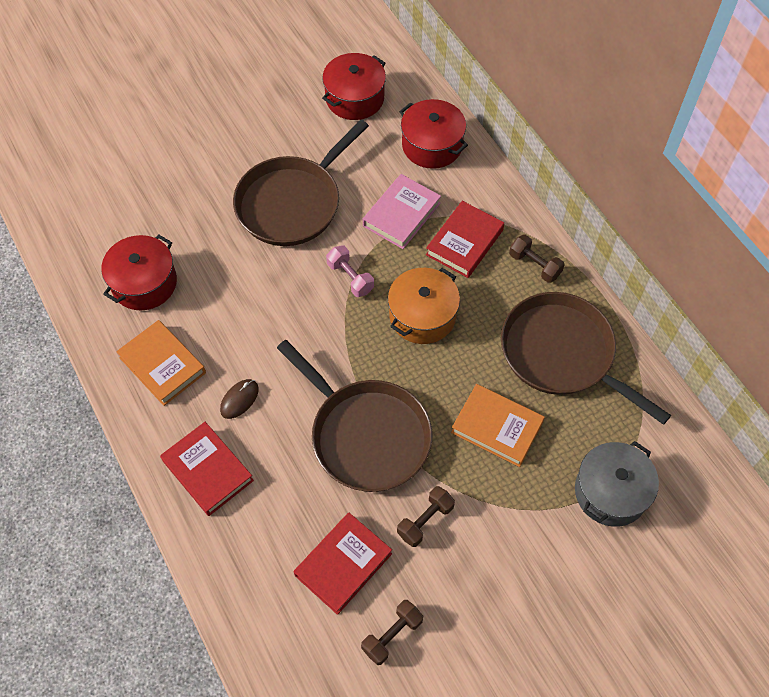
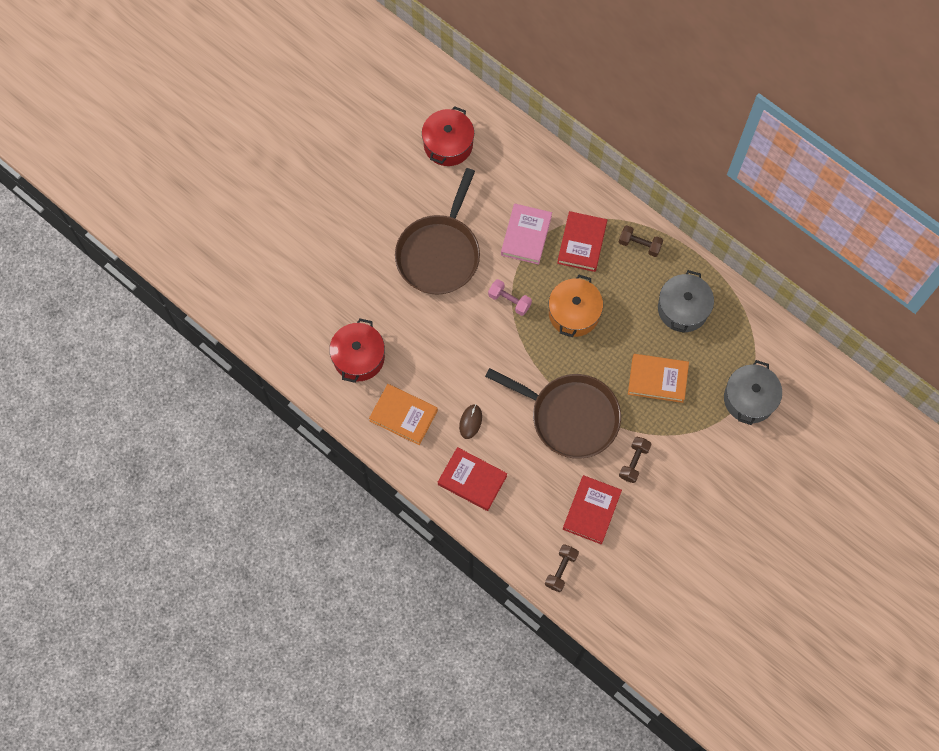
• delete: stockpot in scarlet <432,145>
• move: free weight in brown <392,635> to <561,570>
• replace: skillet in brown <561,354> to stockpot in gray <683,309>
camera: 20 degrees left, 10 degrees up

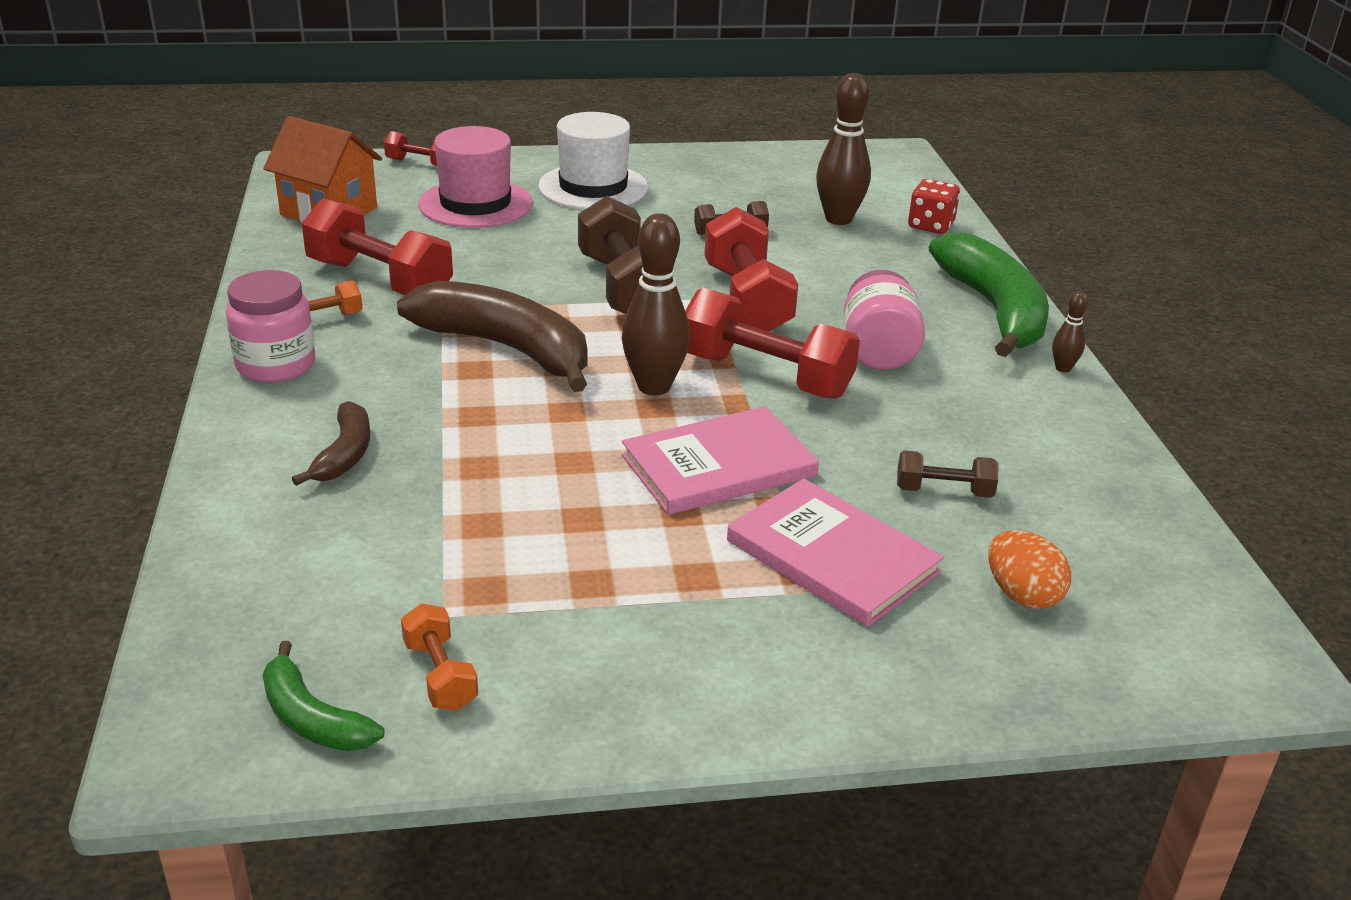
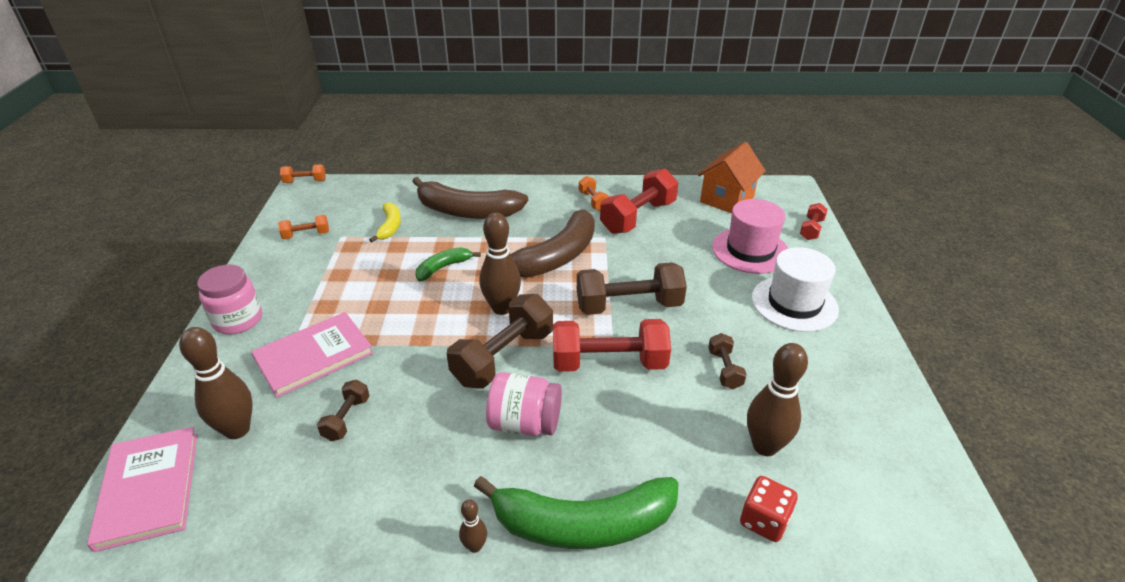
• insert: free weight in orange <305,181>
• insert: banana in golden <390,226>
• move: jam jar in pink <276,365> to <238,320>
• move: banana in green <312,718> to <443,267>
• move: hardcover in pink <719,466> to <149,489>
• replace: toy egg in orange <1022,595> to bowling pin in brown <237,430>
• recolor: free weight in scarlet <765,376> to free weight in brown <503,357>
• resize: banana in brown <345,454> = <467,211> x1.97
camera: 100 degrees right, 5 degrees up

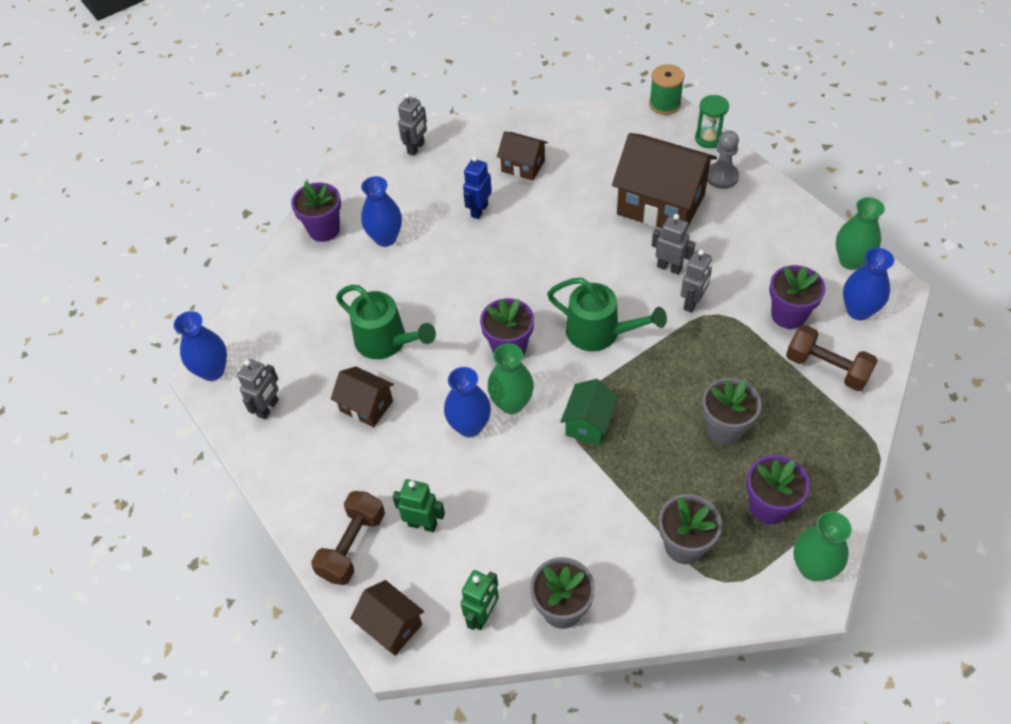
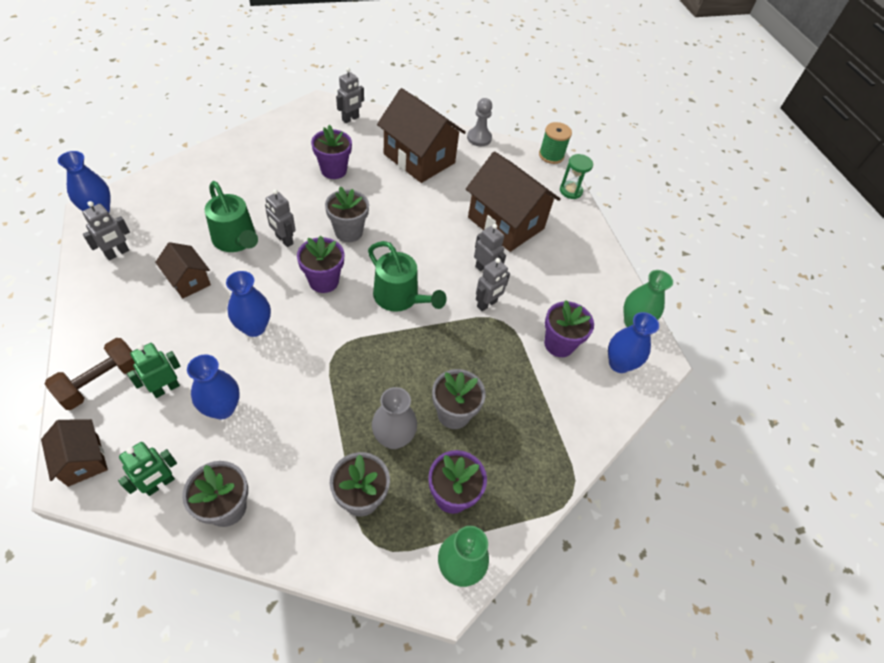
• delete: robot in cobalt <479,210>
• delete: vase in green <511,403>
• delete: house in green <589,423>
• delete: free weight in brown <827,368>
• insert: robot in gray <284,240>
• insert: flower pot in gray <348,232>
• insert: vase in gray <393,438>
• move: flower pot in royal purple <324,230> to <334,170>
• move: vase in cobalt <385,238> to <222,408>
• move: game pawn in gray <722,177> to <479,138>
• rotate: robot in green <423,524> = <166,388> 75 degrees counterclockwise
• resize: house in brown <523,166> = <419,158> x1.96
camera: 10 degrees right, 0 degrees up

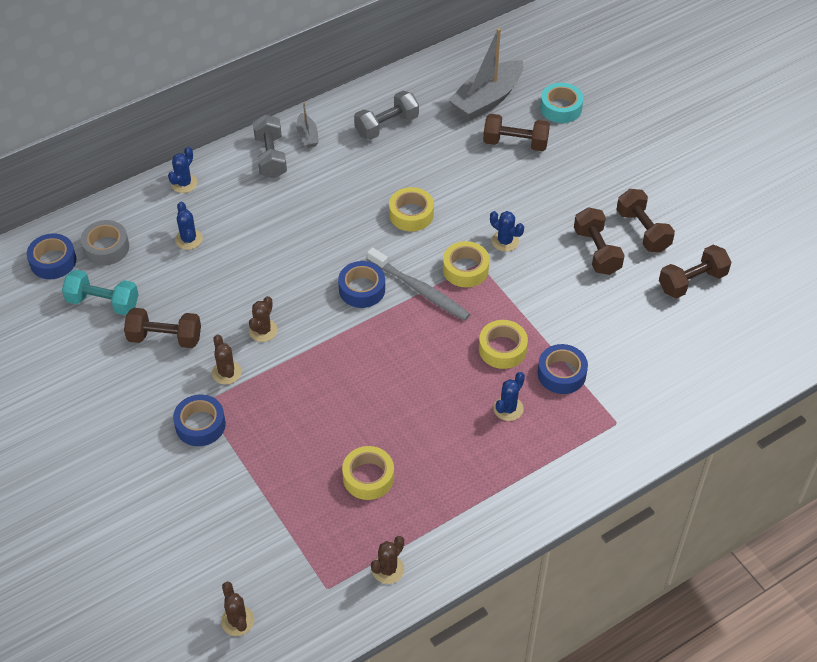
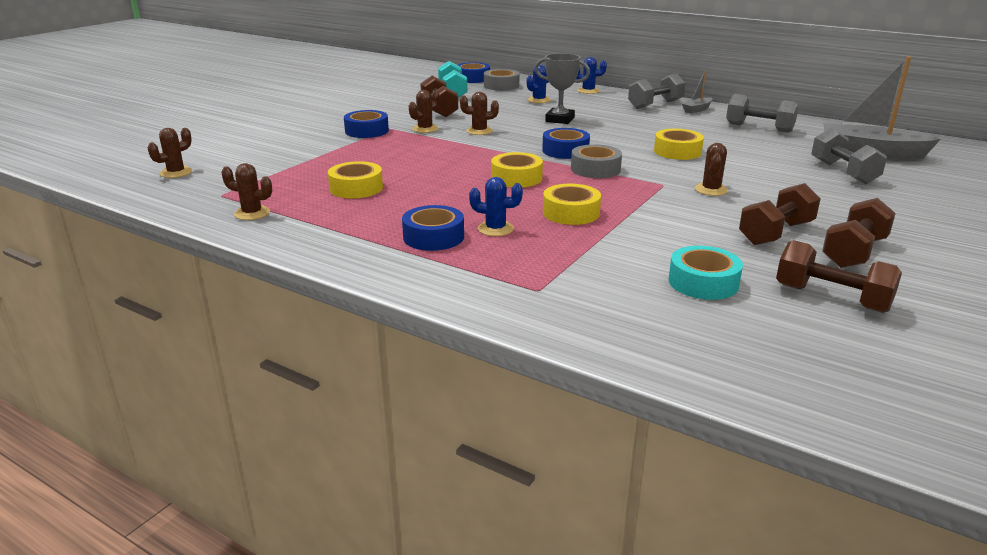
• insert: prize cup in gray <560,119>
• move: roll of tape in golden <465,269> to <516,178>
• move: roll of tape in cobalt <561,374> to <433,237>
• move: roll of tape in aqua <561,108> to <703,282>
• replace: toothbrush in gray <420,290> to roll of tape in gray <595,169>
• recolor: free weight in brown <515,143> to free weight in gray <843,172>
• recolor: prickly plant in cobalt <505,241> to prickly plant in brown <711,190>
camera: 65 degrees right, 25 degrees down

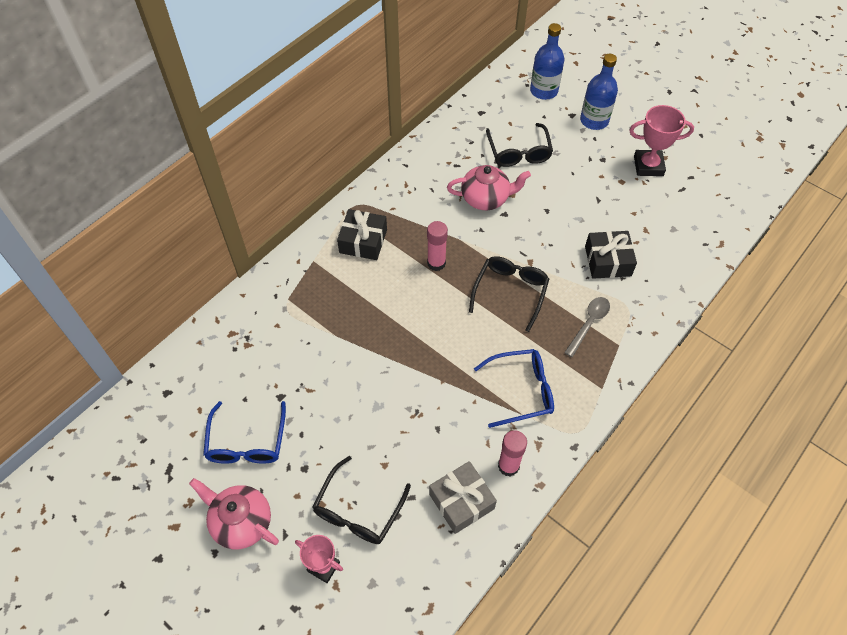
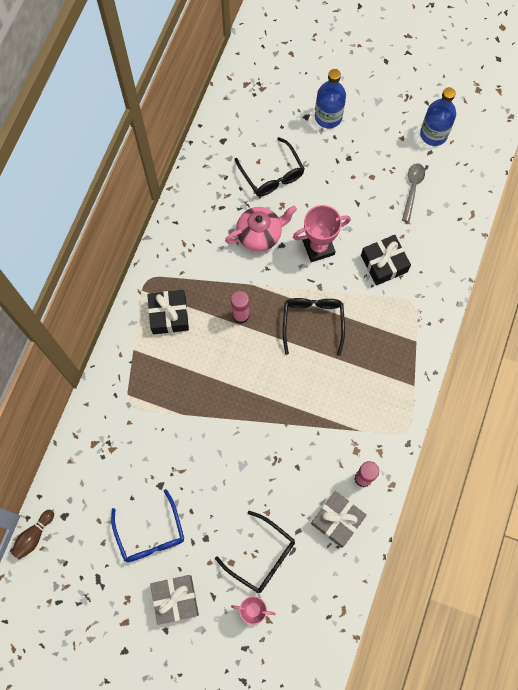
• delete: glasses in cobalt <521,391>
• insert: bowling pin in brown <34,536>
• move: bottle in cobalt <543,91> to <433,134>
• move: tablespoon in gray <589,324> to <412,189>
• move: prize cup in pink <648,166> to <318,247>
• replace: teapot in pink <241,522> to present in gray <175,599>
• rotate: glasses in ebony <358,510> = <261,556> 60 degrees counterclockwise
camera: 20 degrees left, 15 degrees up

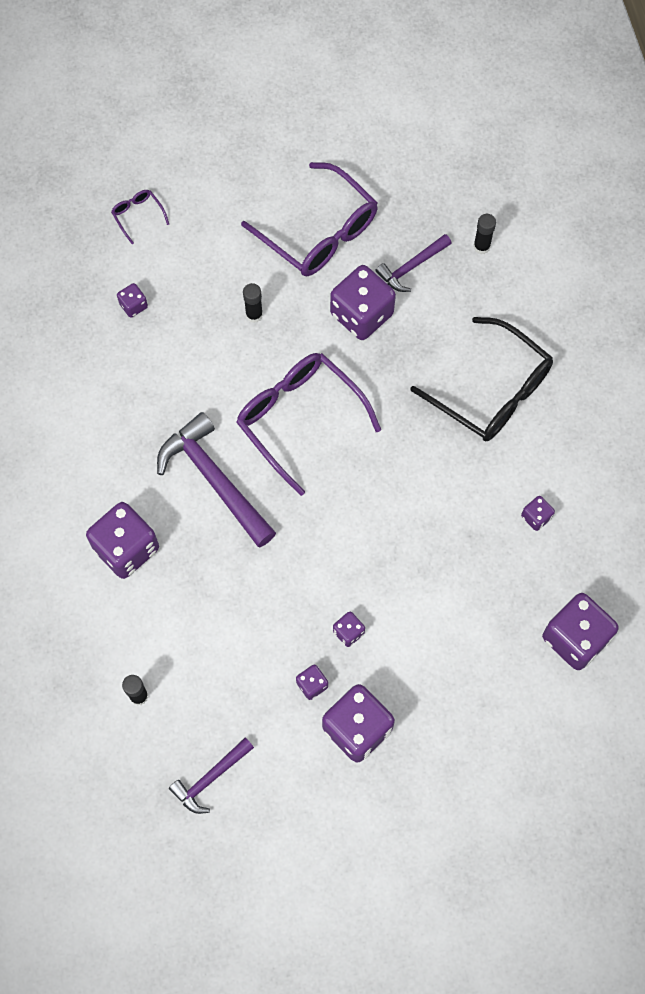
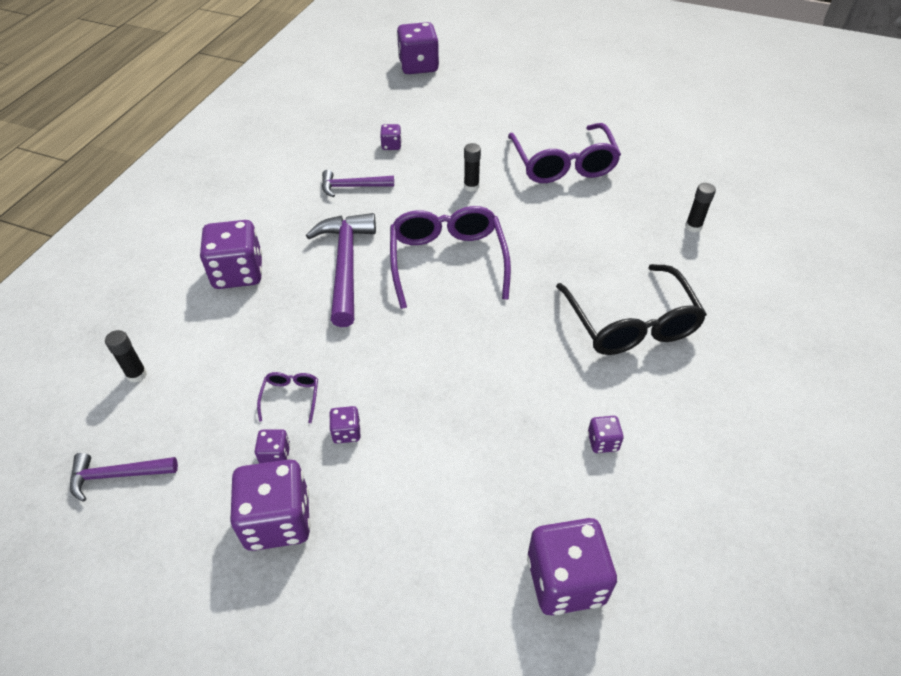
• move: glasses in royal purple <138,215> to <291,397>
• move: die in royal purple <361,314> to <418,66>
• move: hammer in royal purple <411,267> to <352,187>
camera: 35 degrees right, 20 degrees down

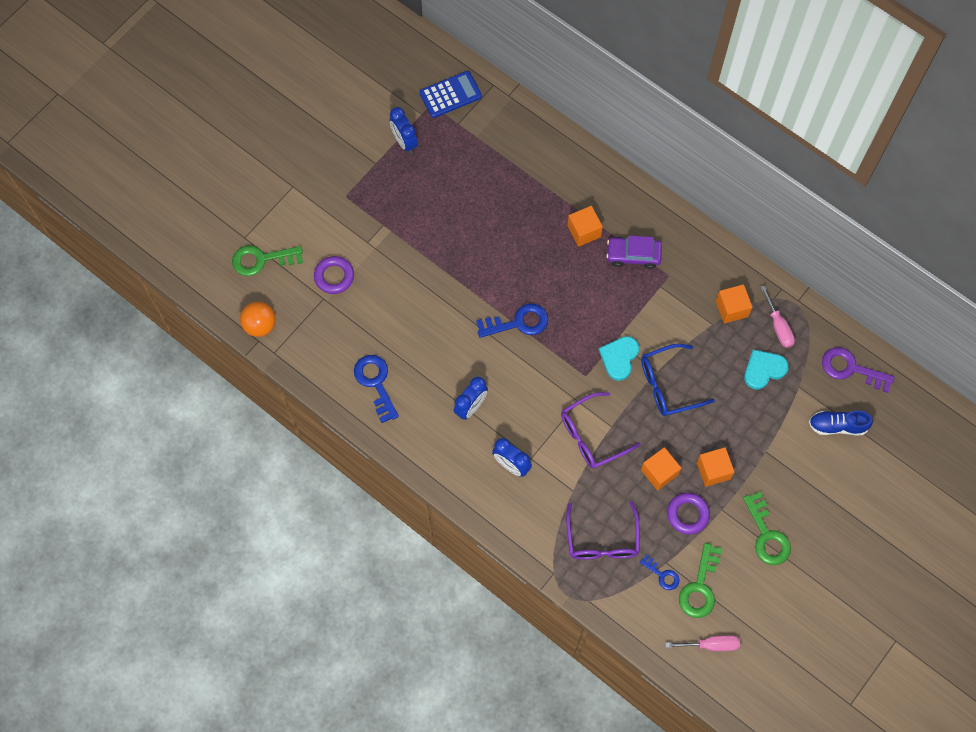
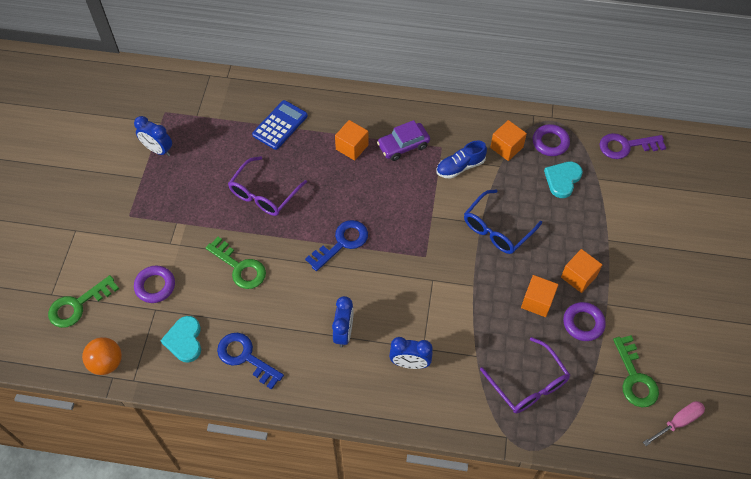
• delete: door key in cobalt <662,575>
• move: pocket calculator in cobalt <450,95> to <280,125>
• move: glasses in royal purple <591,436> to <264,194>
• move: heart shape in aqua <619,358> to <184,340>
• move: door key in green <767,535> to <239,267>
• move: shoe in cobalt <837,426> to <460,167>
• replace: screwdriver in pink <778,326> to ring in royal purple <550,142>
camera: 30 degrees left, 10 degrees down

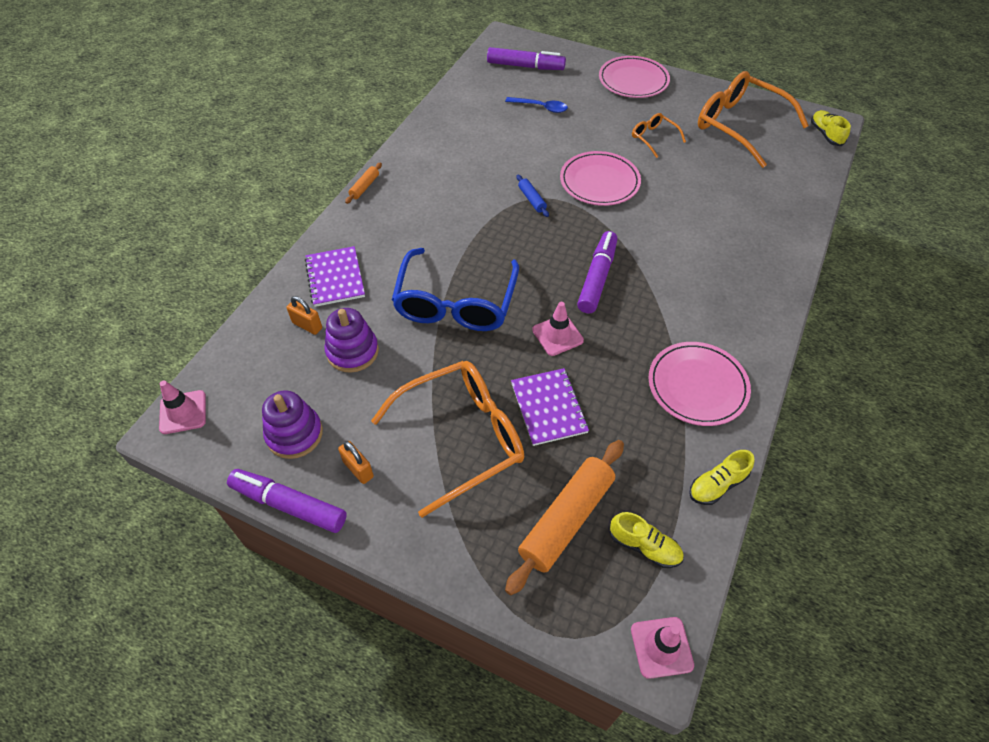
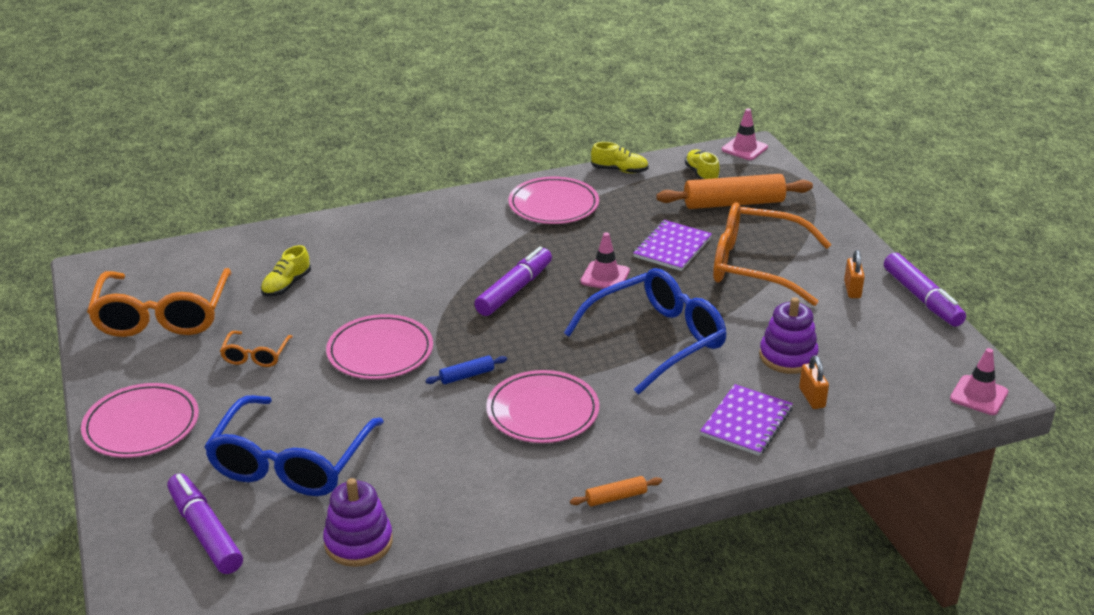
• insert: flat dish in pink <542,411>
• move: stacking toy in royal purple <294,434> to <358,542>
• move: shoe in golden <826,134> to <286,285>
• replace: tablespoon in cobalt <541,107> to glasses in cobalt <291,462>
• rotate: dough roller in cobalt <532,199> = <467,376> 45 degrees clockwise
• rotate: marker in royal purple <597,277> = <514,290> 150 degrees clockwise
camera: 135 degrees left, 20 degrees down

